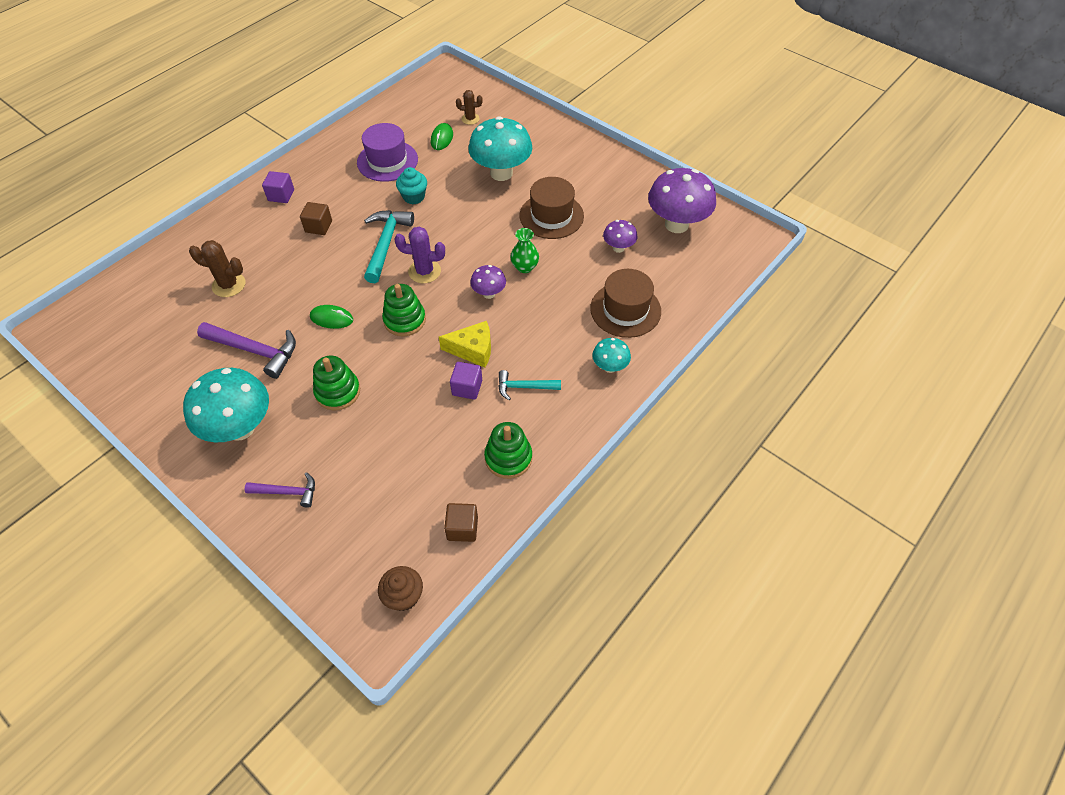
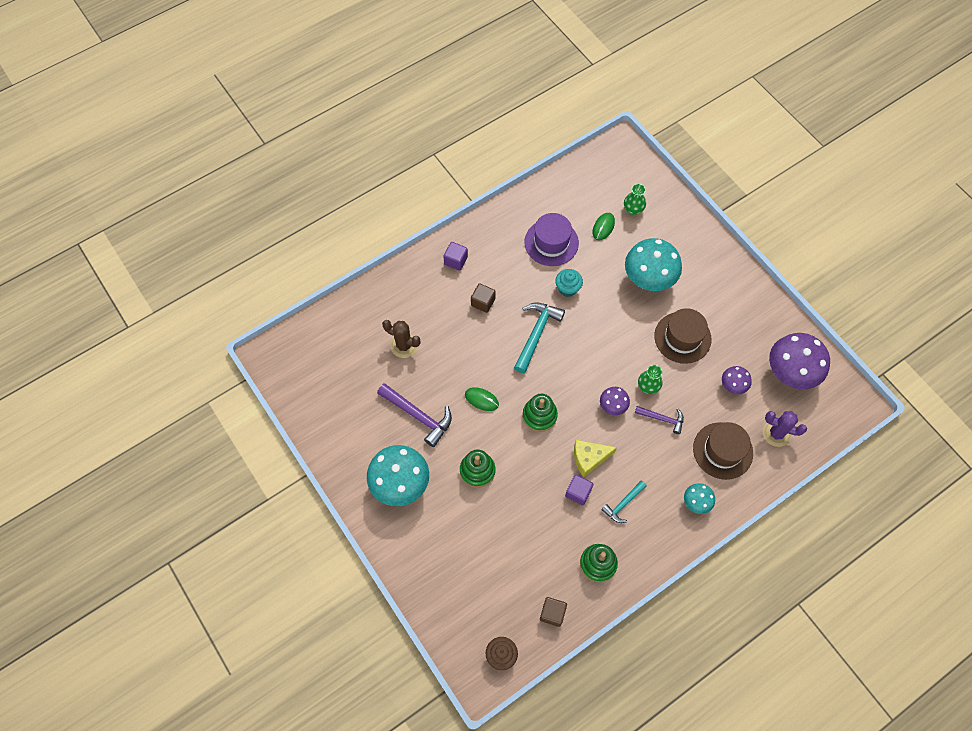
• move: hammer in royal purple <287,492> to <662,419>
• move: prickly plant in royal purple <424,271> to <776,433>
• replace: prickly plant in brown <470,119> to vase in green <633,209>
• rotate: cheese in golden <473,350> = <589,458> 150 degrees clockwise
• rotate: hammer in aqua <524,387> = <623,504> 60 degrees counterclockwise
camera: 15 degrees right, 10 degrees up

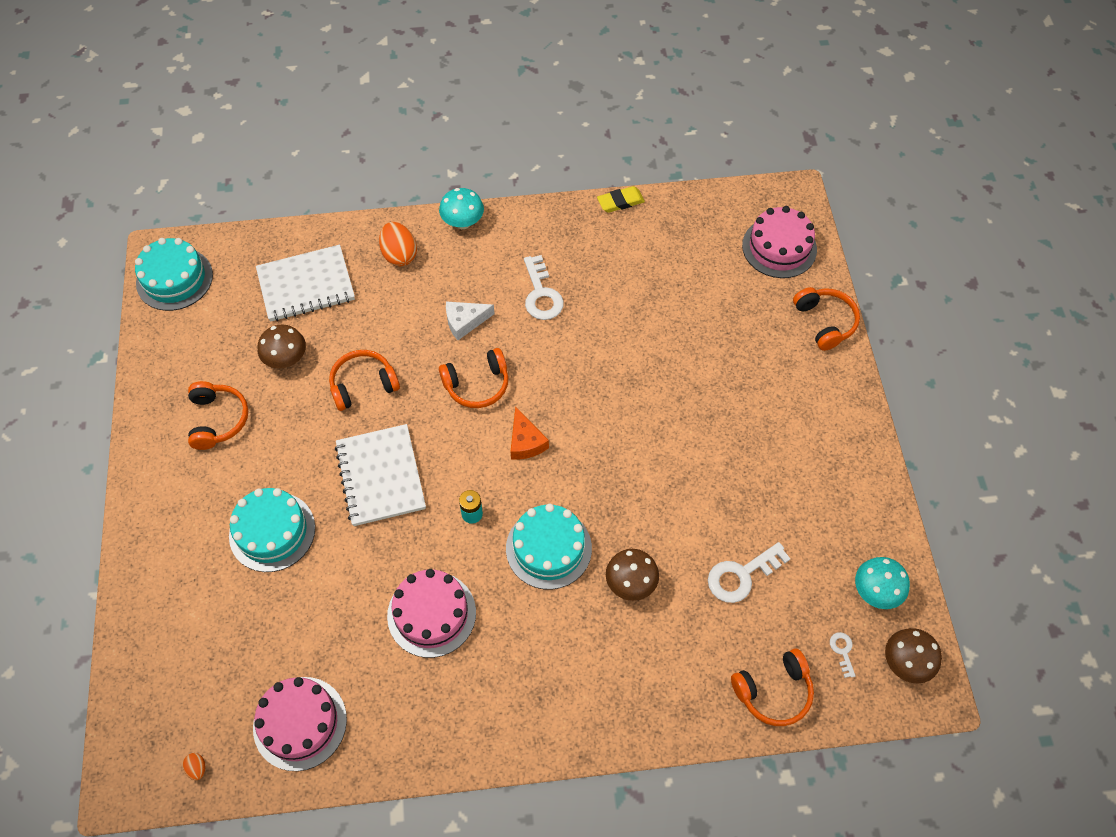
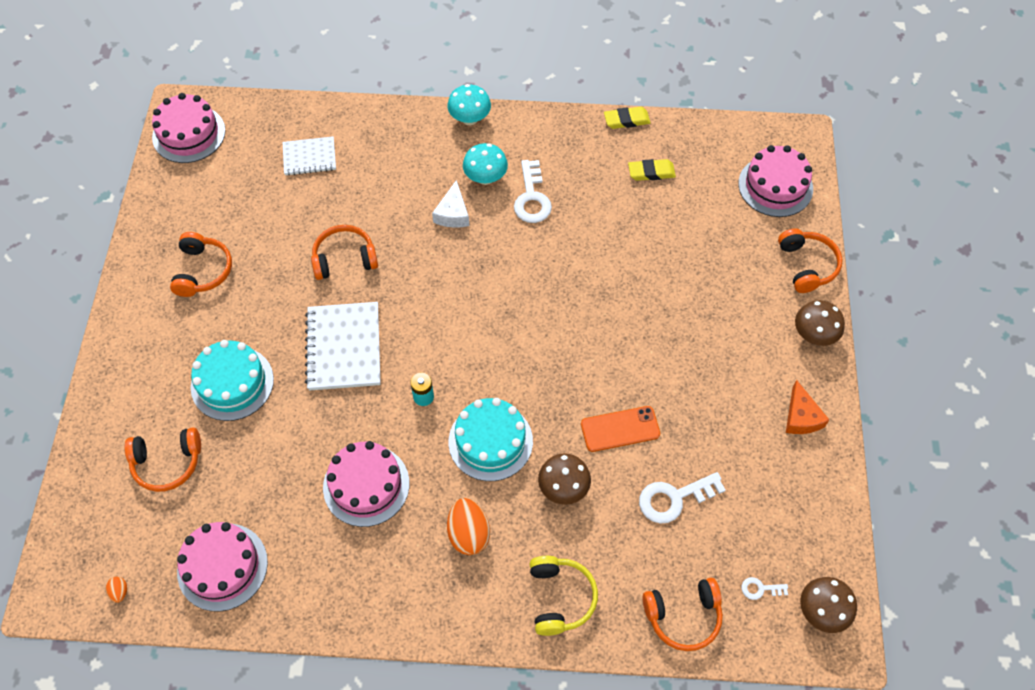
• insert: headset in golden <560,598>
• insert: smartphone in orange <620,429>
• insert: eraser in golden <651,172>
• move: fungus in brown <286,359> to <814,335>
• move: toy egg in orange <399,255> to <468,534>
• move: headset in orange <477,384> to <167,463>
• move: cheese in orange <525,442> to <801,417>
• move: fungus in aqua <875,591> to <485,177>
• recolor: gateau in aqua <174,279> to gateau in pink <189,134>
• rotate: cheese in pure white <465,322> = <453,213> 75 degrees counterclockwise
• rotate: door key in pure white <842,651> = <760,589> 90 degrees counterclockwise
• resize: notebook in pure white <306,285> = <309,157> x0.62
camera: 10 degrees right, 0 degrees up

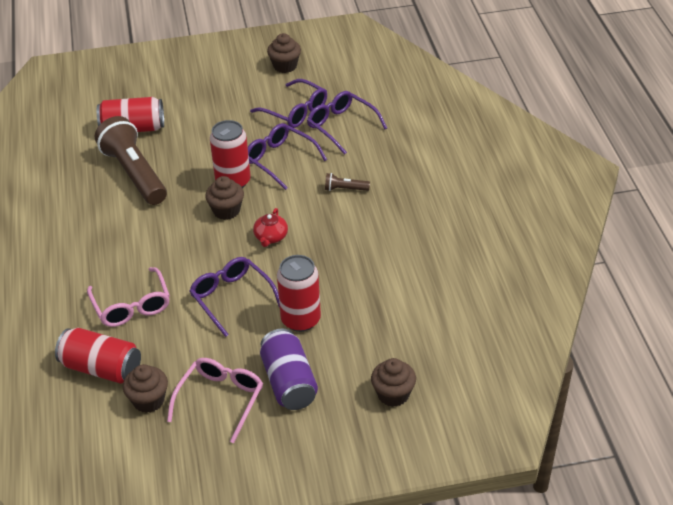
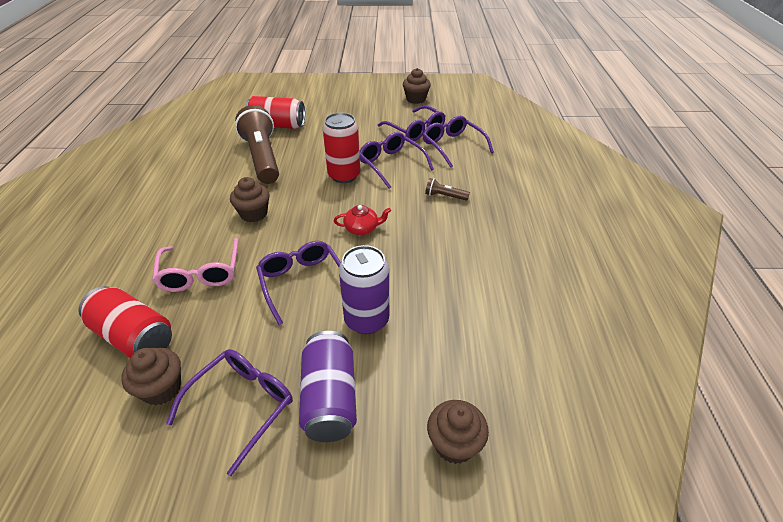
• move: muffin in brown <226,211> to <254,214>
• recolor: glasses in pink <220,399> to glasses in royal purple <242,405>
• recolor: tin in scarlet <300,320> to tin in royal purple <366,320>
• rotate: teapot in scarlet <271,237> = <362,228> 120 degrees counterclockwise
camera: 10 degrees right, 0 degrees up

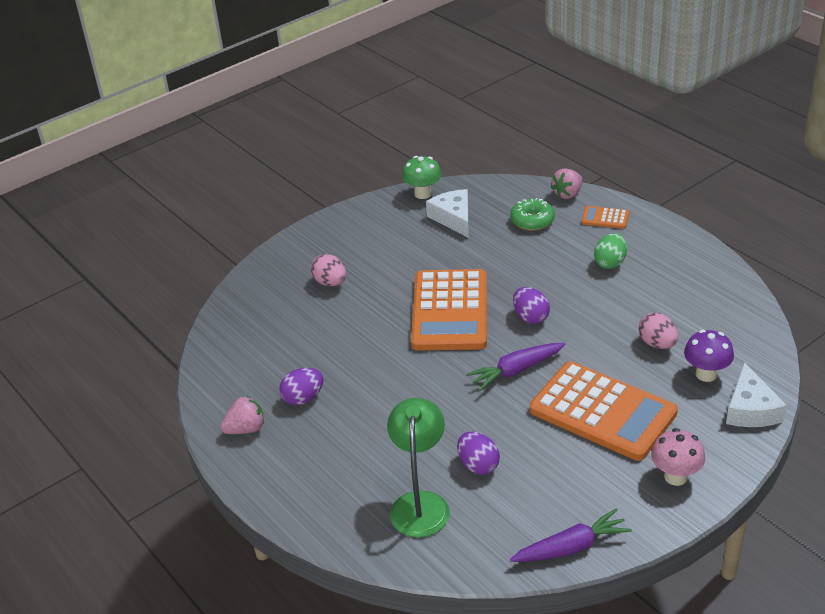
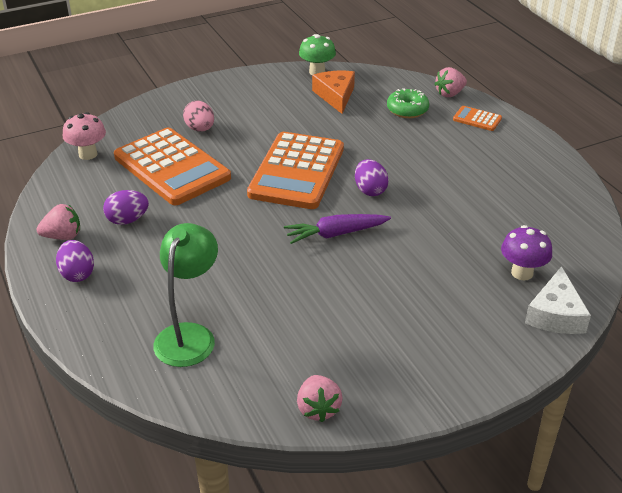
• delete: toy egg in green <610,263>
• delete: toy egg in pink <657,344>
• move: toy egg in royal purple <478,465> to <77,274>
• move: pocket calculator in orange <602,412> to <171,168>
• move: fungus in pink <675,477> to <88,154>
• replace: root vegetable in royal purple <571,547> to berry in pink <318,409>
• recolor: cheese in pure white <453,218> to cheese in orange <335,96>
camera: 10 degrees right, 0 degrees up

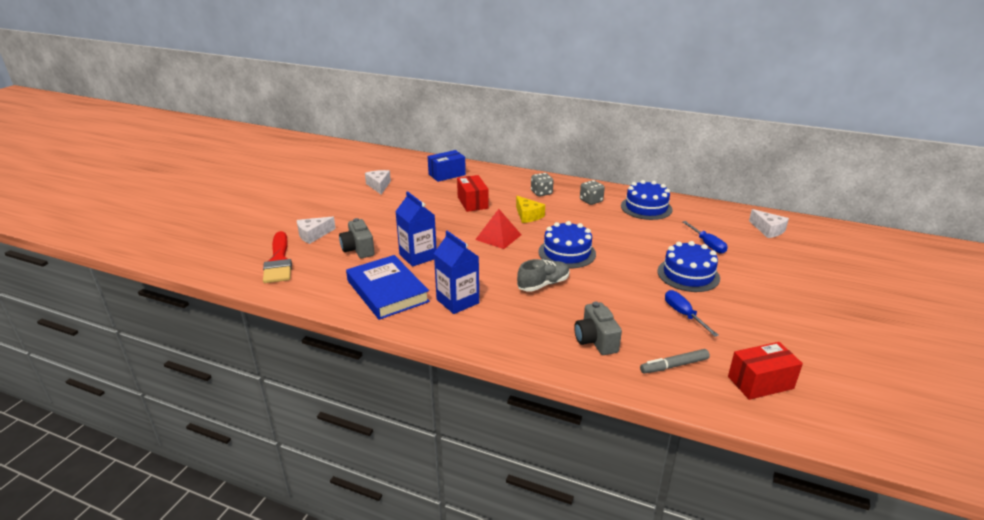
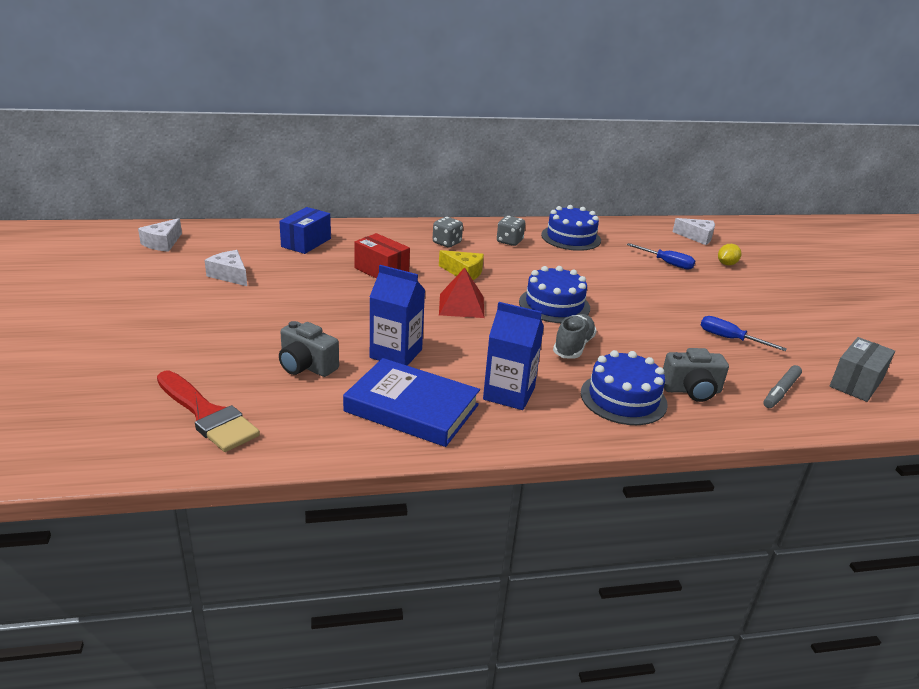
• insert: lemon in golden <726,264>
• move: cheese in pure white <313,235> to <163,243>
• move: gateau in cobalt <688,274> to <623,398>
• recolor: package in scarlet <760,382> to package in gray <856,383>
• rotate: compact camera in gray <595,341> = <691,390> 45 degrees counterclockwise
camera: 35 degrees left, 0 degrees up

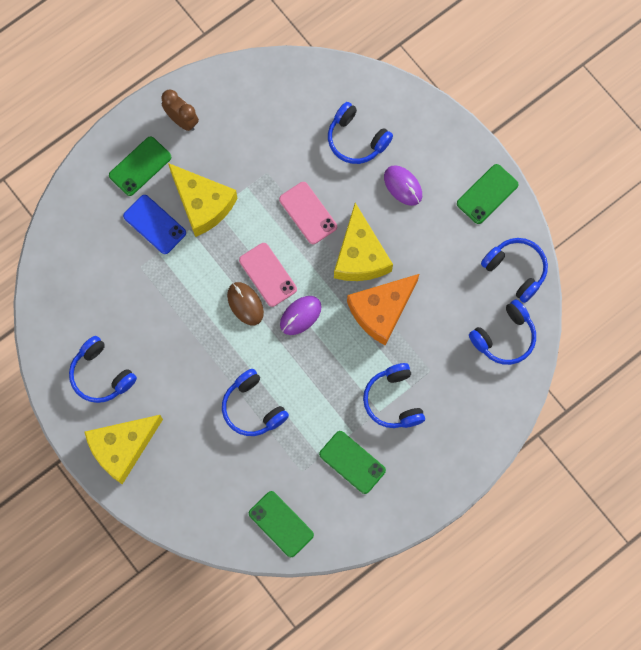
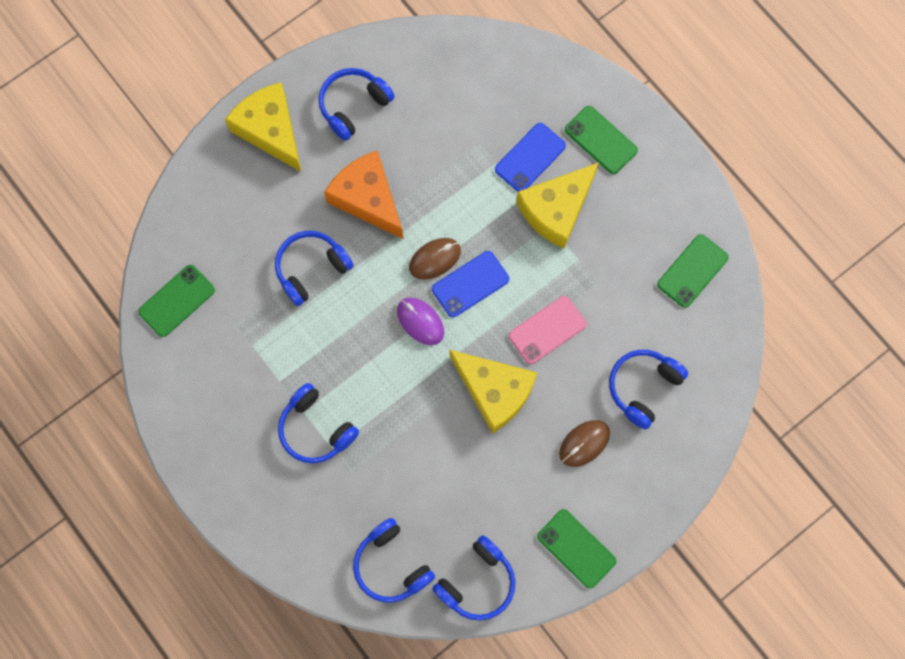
• delete: alarm clock in brown <182,120>
• move: smartphone in green <352,462> to <692,271>
• move: cheese in orange <381,311> to <367,199>
• recolor: smartphone in pink <267,274> to smartphone in cobalt <470,284>
• recolor: computer mouse in royal purple <403,186> to computer mouse in brown <584,443>
• rotate: cheese in golden <360,255> = <494,391> 135 degrees counterclockwise
• rotate: headset in cobalt <393,400> = <316,429> 120 degrees counterclockwise
camera: 90 degrees right, 0 degrees up

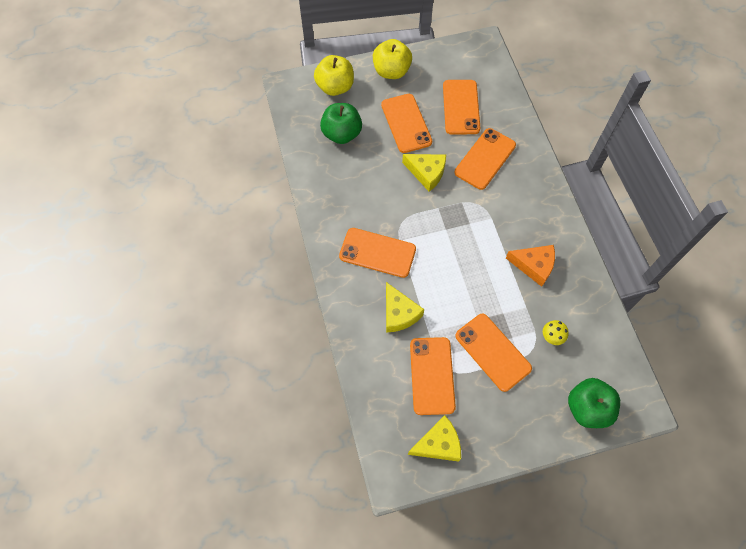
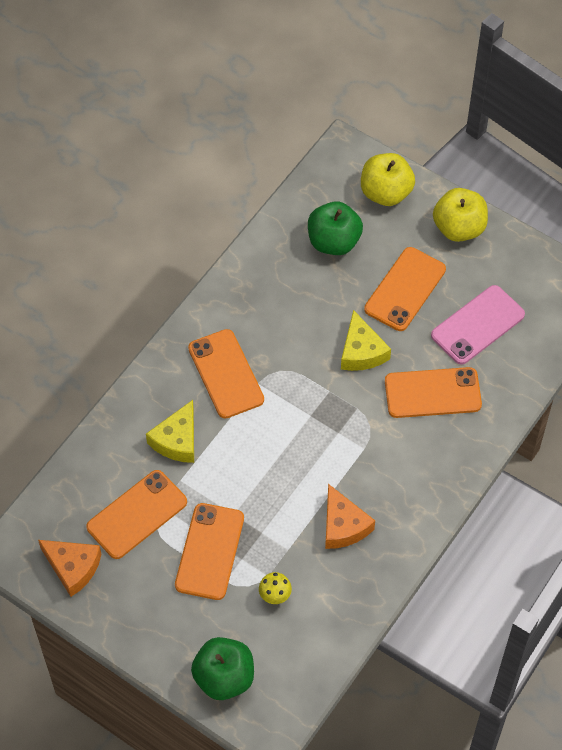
• recolor: cheese in golden <438,444> to cheese in orange <73,567>
• recolor: smartphone in orange <461,107> to smartphone in pink <477,325>
camera: 50 degrees right, 5 degrees down

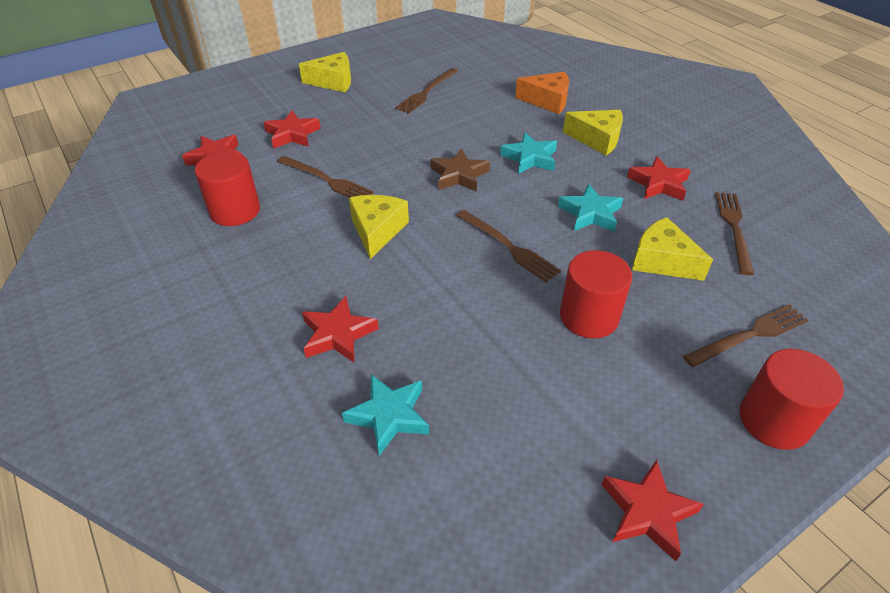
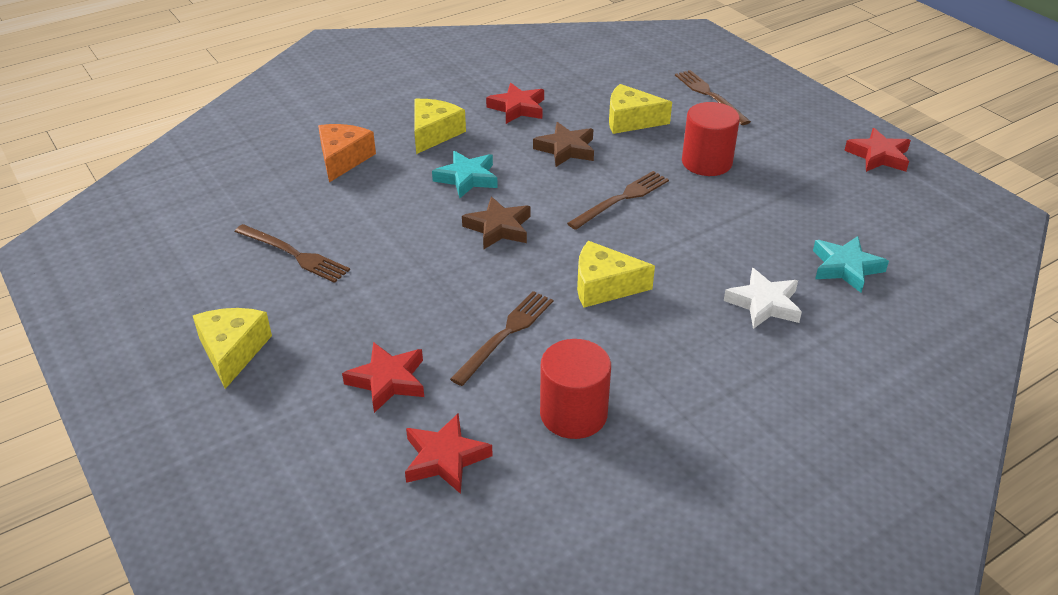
• delete: table fork in brown <734,228>
• delete: cylinder in scarlet <774,420>
• recolor: star shape in scarlet <338,334> to star shape in pure white <764,304>
• recolor: star shape in aqua <590,213> to star shape in brown <566,149>
• rotate: cheese in golden <662,261> = <631,120> 60 degrees clockwise
camera: 90 degrees left, 5 degrees down

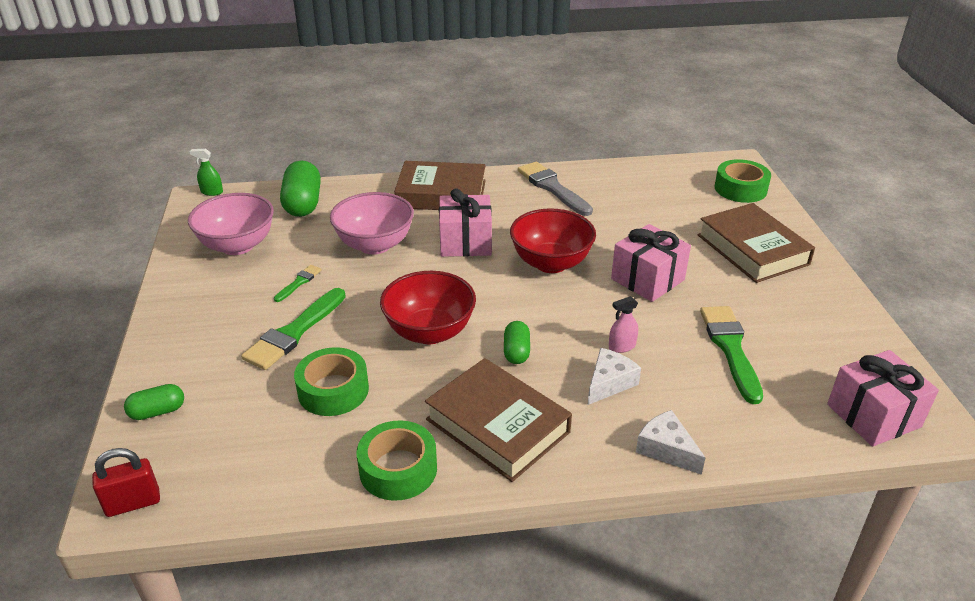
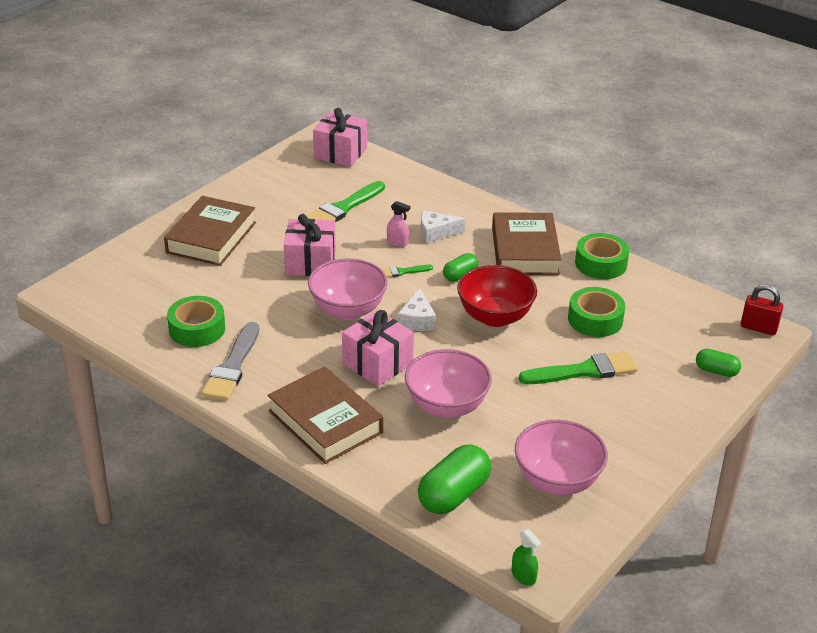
• move: paintbrush in green <299,282> to <402,272>
• move: cheese in pure white <666,449> to <417,320>
• move: roll of tape in green <740,189> to <197,329>
• recolor: deep dish in scarlet <551,263> to deep dish in pink <348,310>
camera: 135 degrees left, 0 degrees up

